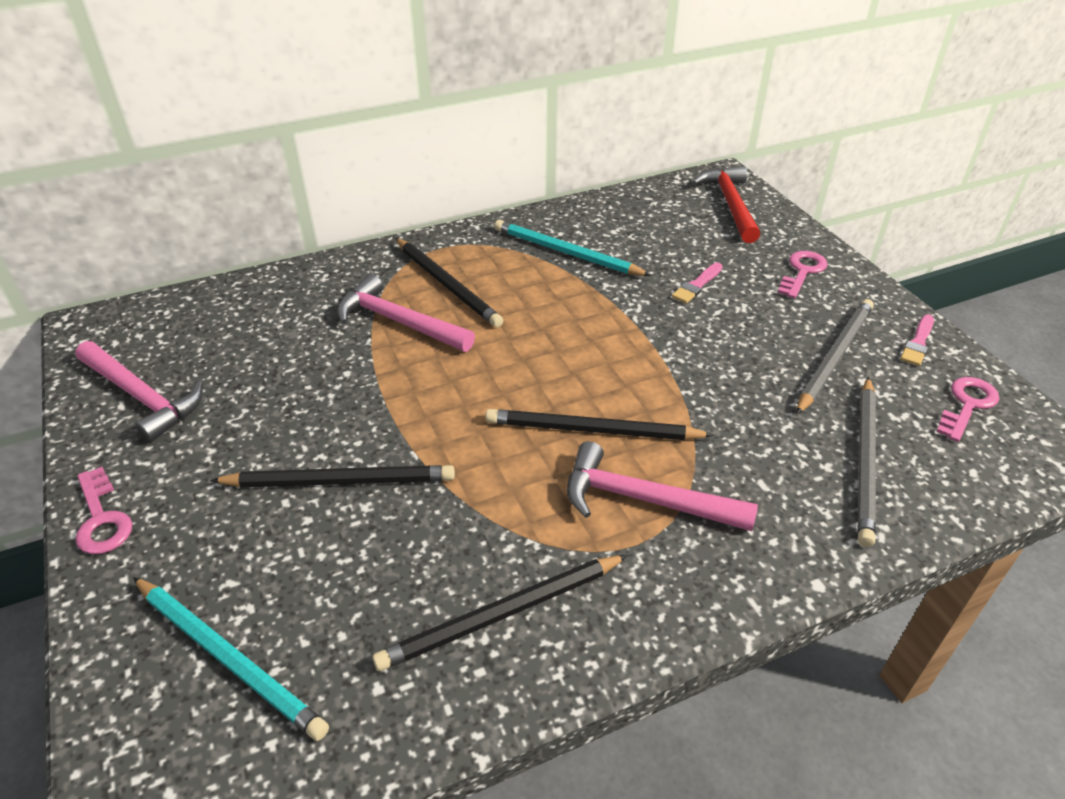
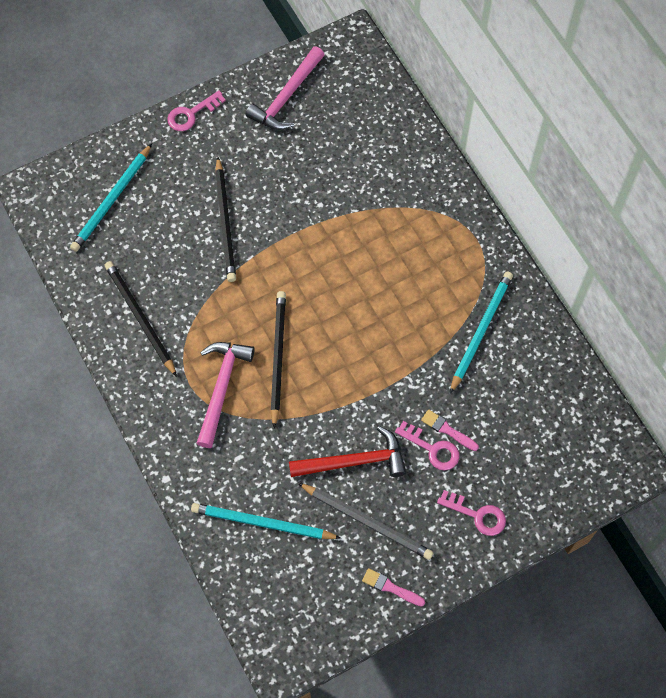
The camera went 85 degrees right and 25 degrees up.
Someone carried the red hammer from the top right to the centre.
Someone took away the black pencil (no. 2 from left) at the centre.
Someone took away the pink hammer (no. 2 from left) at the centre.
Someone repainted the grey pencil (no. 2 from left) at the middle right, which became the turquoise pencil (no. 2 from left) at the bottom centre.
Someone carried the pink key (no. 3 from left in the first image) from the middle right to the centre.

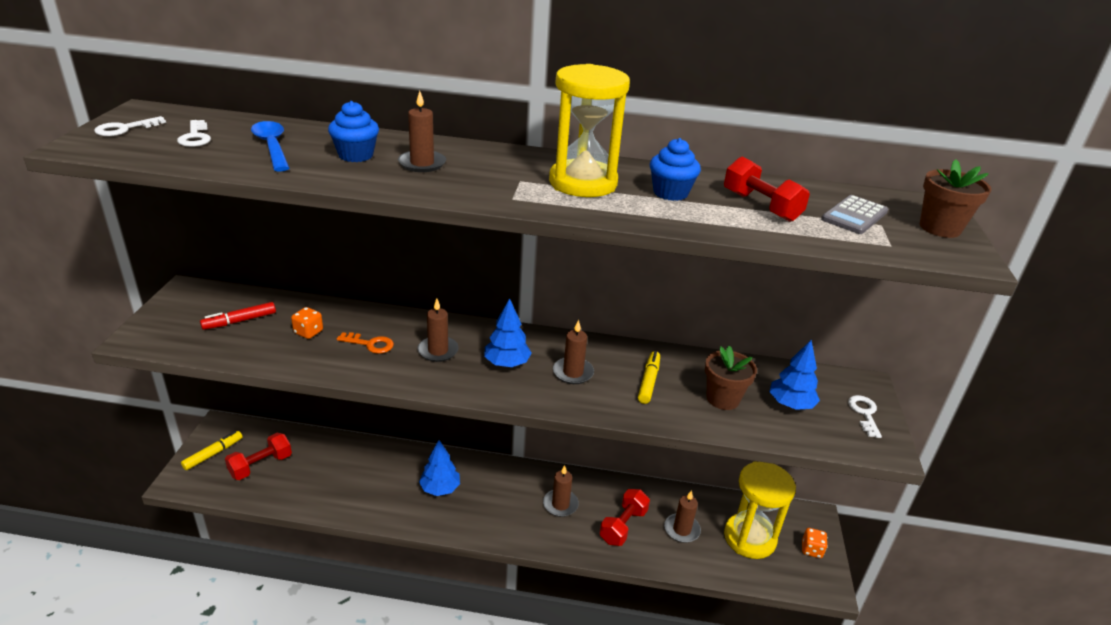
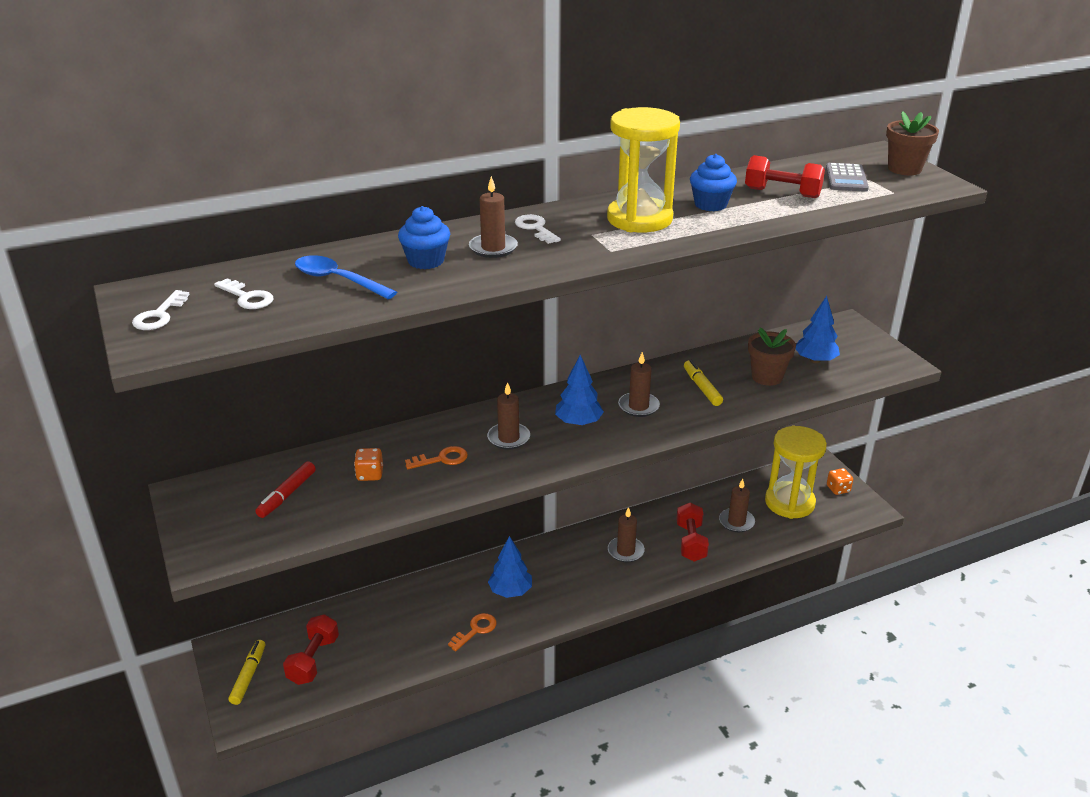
The camera went 30 degrees left and 0 degrees up.
Someone carried the white key (no. 3 from left) from the middle right to the top centre.
Someone put down the orange key (no. 2 from left) at the bottom centre.

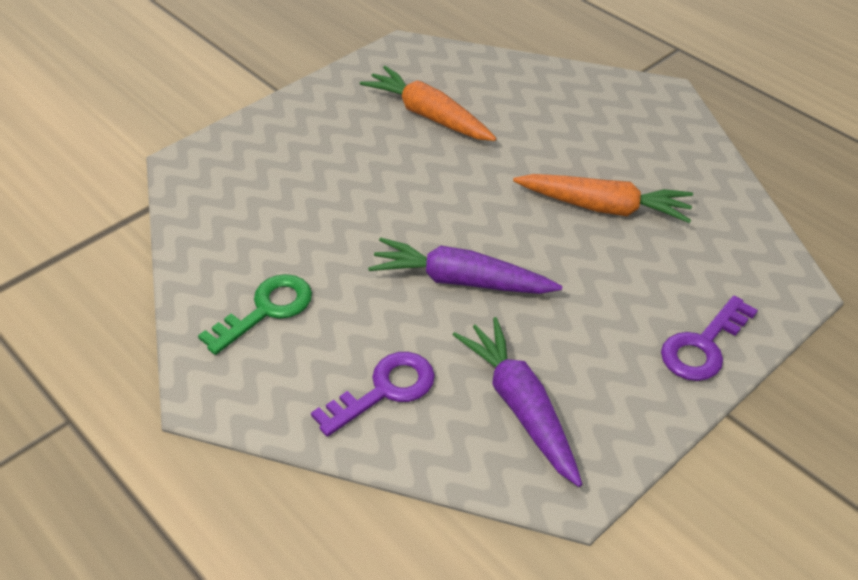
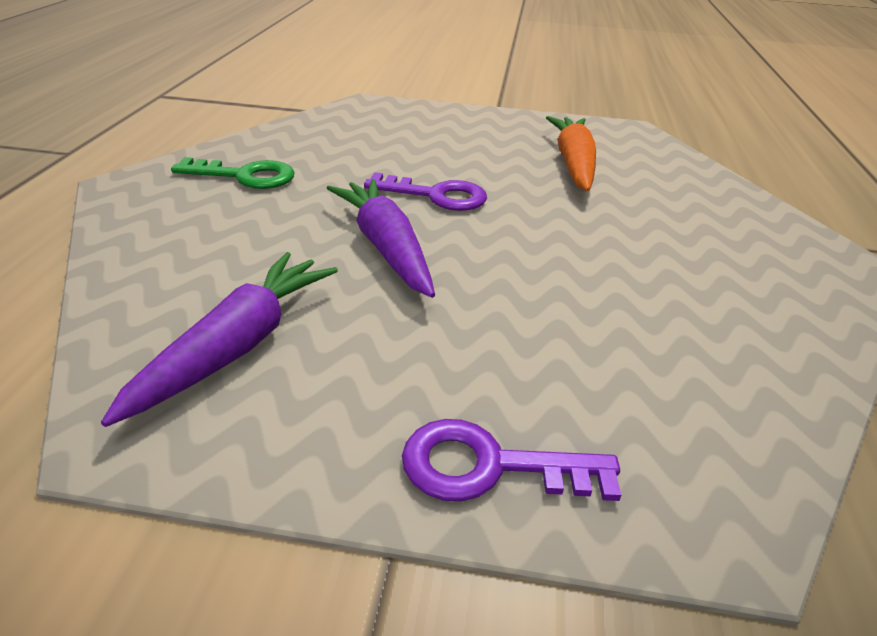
The camera went 50 degrees right and 10 degrees down.
Someone took away the orange carrot (no. 2 from left) at the middle right.
Someone carried the purple key (no. 1 from left) from the bottom centre to the top centre.

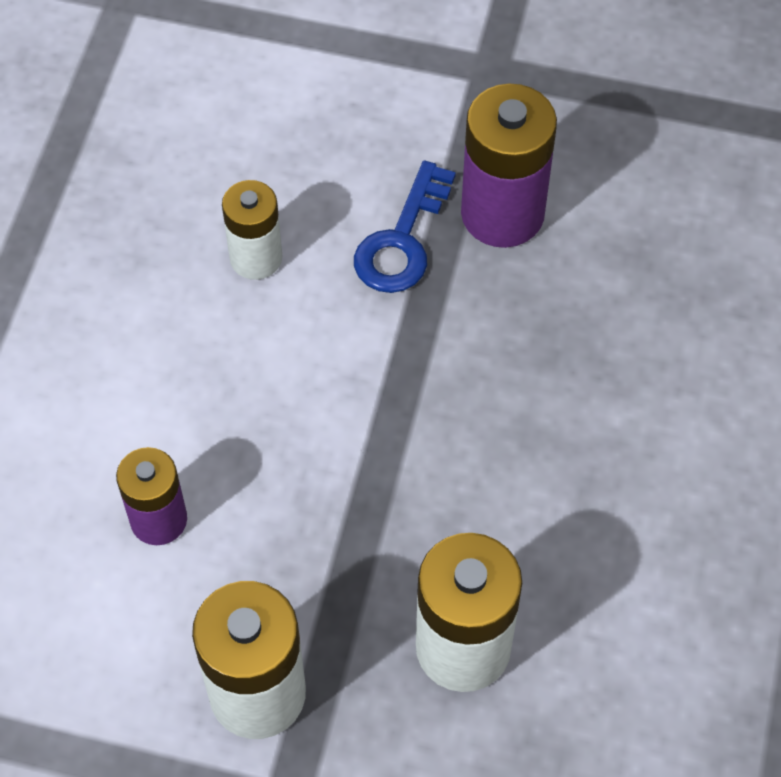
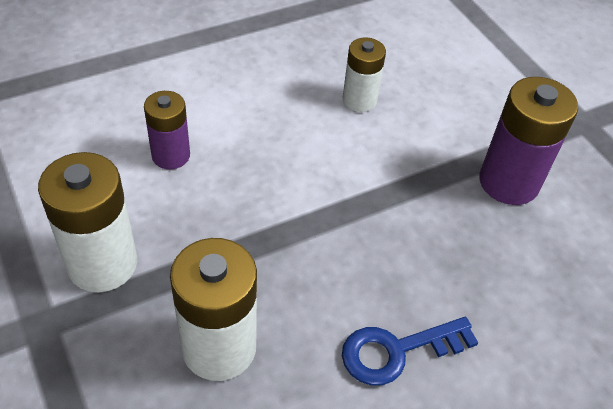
The camera went 45 degrees right and 10 degrees down.
Someone carried the blue key from the top centre to the bottom right.

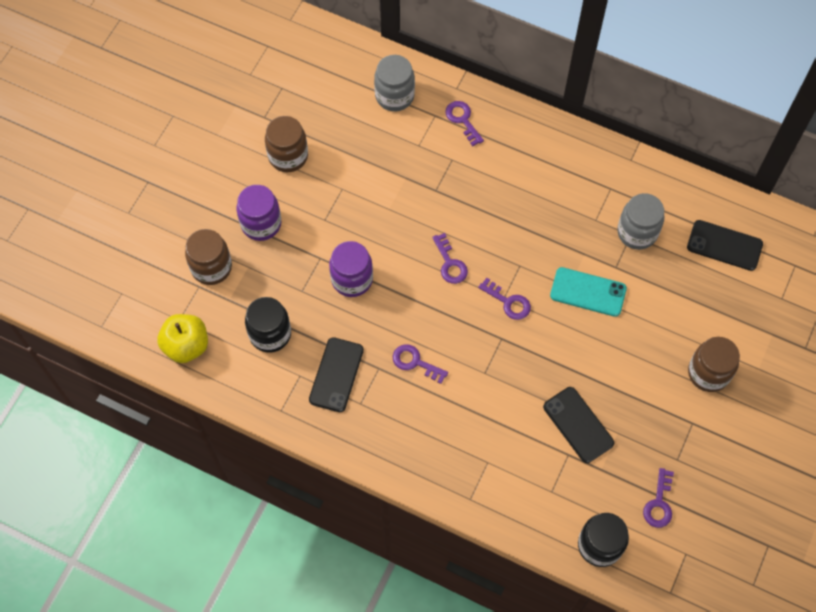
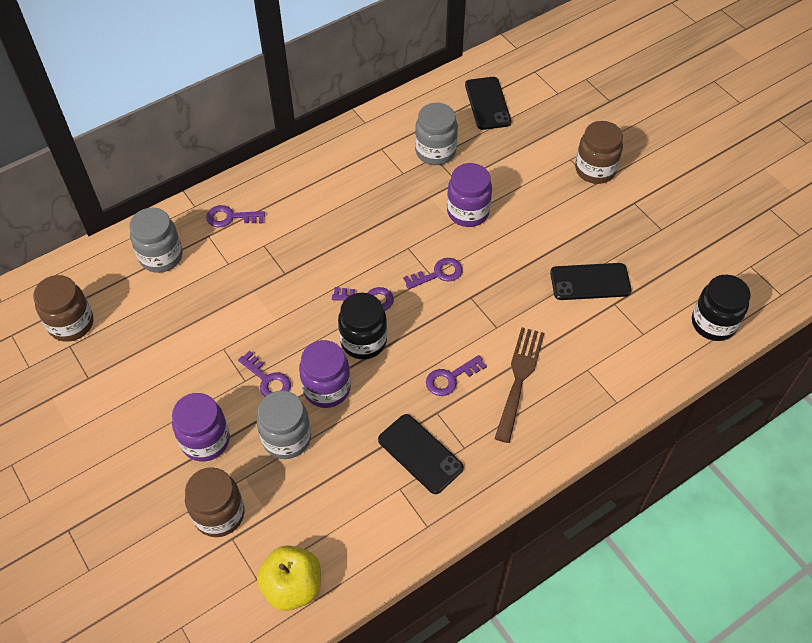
The camera went 60 degrees left and 10 degrees down.
Someone carried the brown jar (no. 2 from left in the first image) from the top centre to the middle left.
Someone rotated the black phone (no. 3 from left in the first image) at the middle right by 60 degrees counterclockwise.
Someone swapped the turquoise phone at the middle right for the purple jar (no. 3 from left) at the top centre.
Someone carried the black jar (no. 1 from left) from the middle left to the centre.
Someone carried the purple key (no. 5 from left in the first image) from the bottom right to the middle left.
Someone put down the brown fork at the centre.
Someone put down the grey jar (no. 2 from left) at the centre.

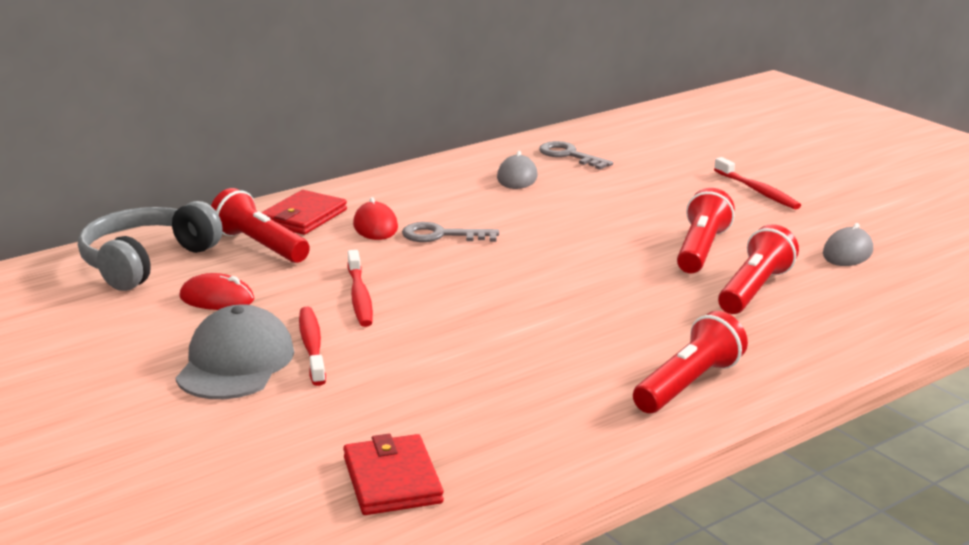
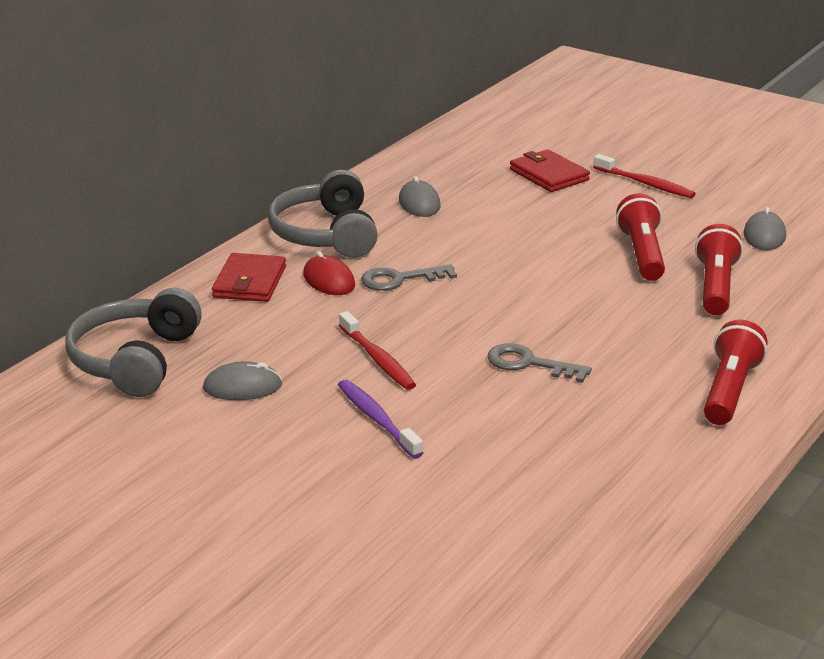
The camera went 20 degrees left and 5 degrees up.
Someone carried the grey key (no. 2 from left) from the top centre to the centre.
Someone took away the red flashlight (no. 1 from left) at the middle left.
Someone repainted the red mouse (no. 1 from left) at the middle left, which became the grey mouse (no. 1 from left) at the middle left.
Someone took away the grey cap at the middle left.
Someone repainted the red toothbrush (no. 1 from left) at the middle left, which became the purple toothbrush at the centre.
Someone carried the red wallet (no. 2 from left) from the bottom centre to the top right.
Someone put down the grey headphones (no. 2 from left) at the top centre.

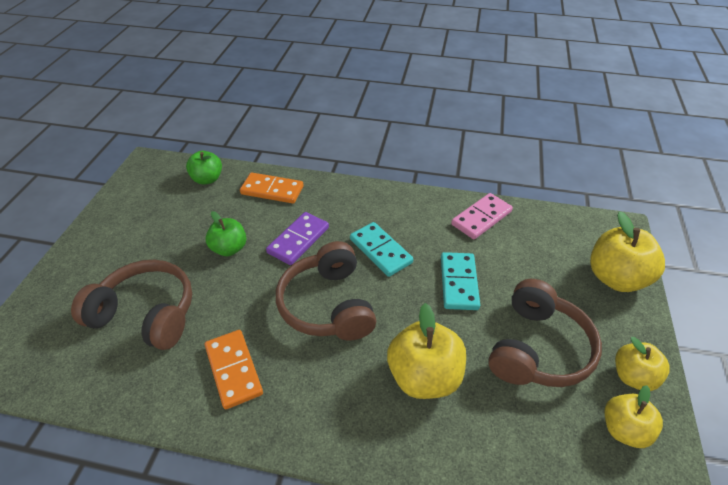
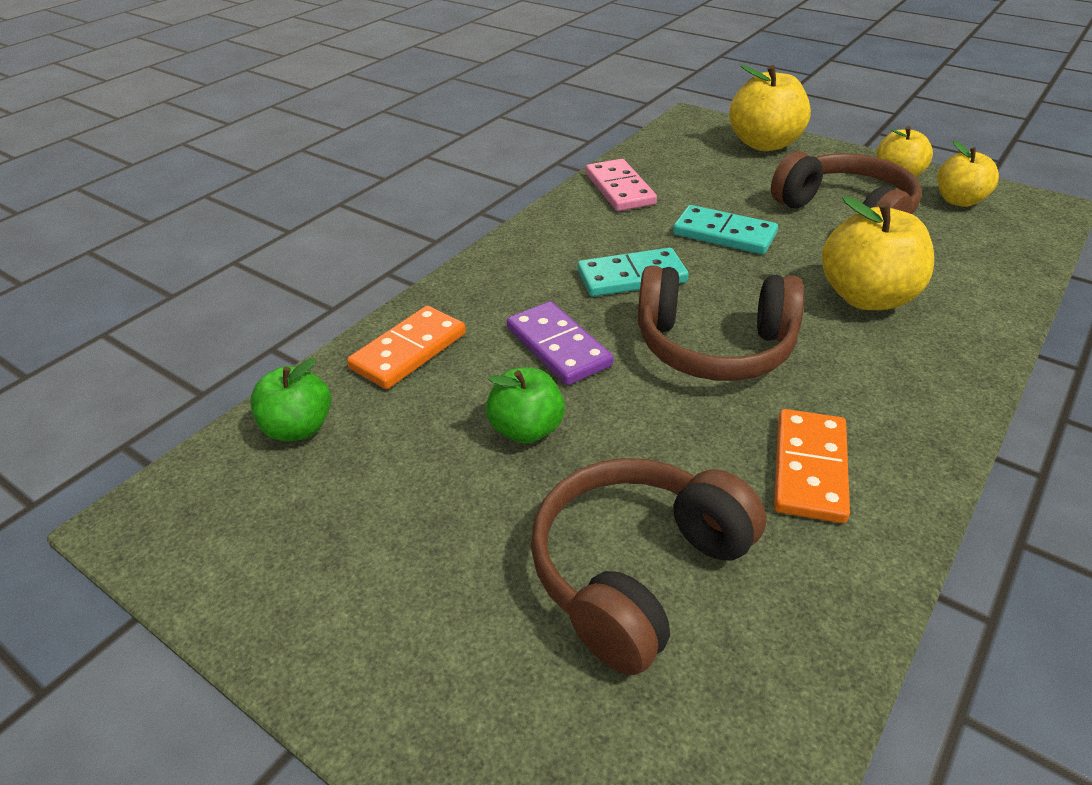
The camera went 65 degrees left and 5 degrees down.
Someone rotated the orange domino (no. 1 from left in the first image) at the bottom left by 75 degrees counterclockwise.

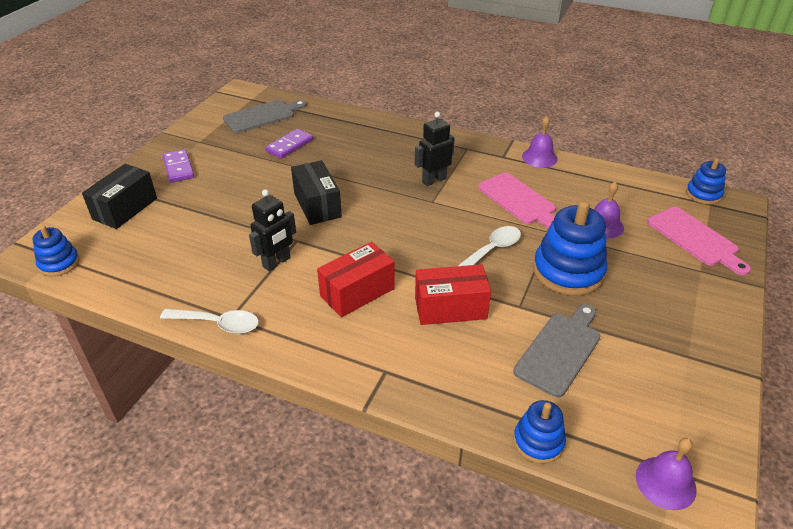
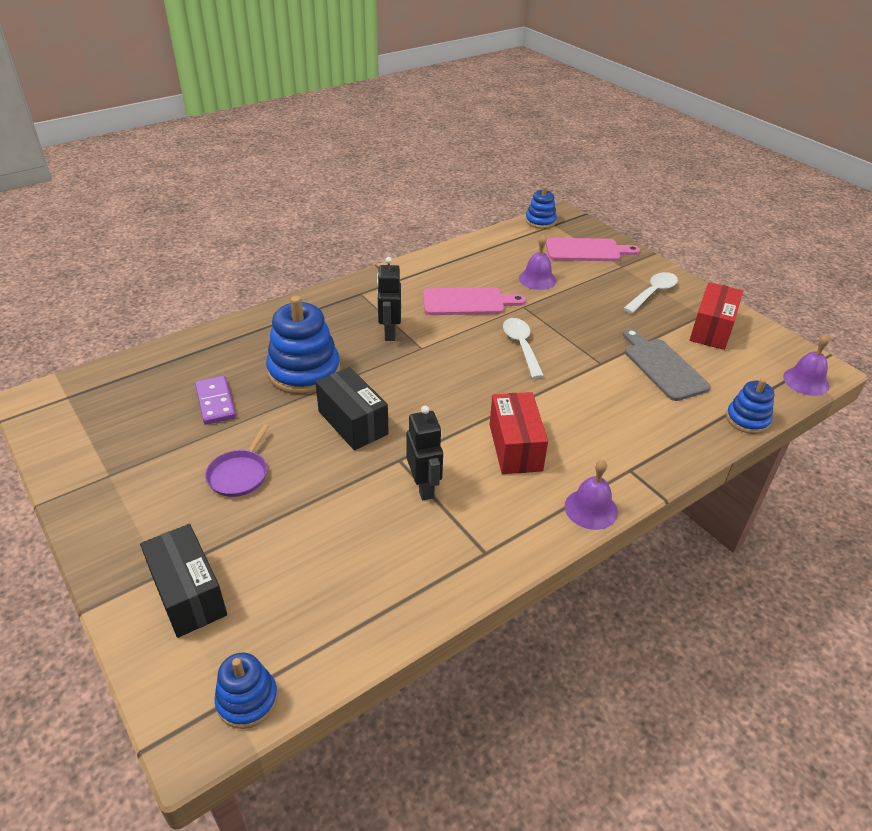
The camera went 60 degrees left and 0 degrees up.
Someone took away the grey cutting board (no. 1 from left) at the top centre.
Someone carried the purple bell (no. 1 from left in the first image) from the top right to the middle right.
Someone took away the purple domino (no. 1 from left) at the top left.
Someone rotated the black box (no. 2 from left) at the centre by 45 degrees clockwise.
Someone carried the blue stacking toy (no. 3 from left in the first image) from the middle right to the centre.
Someone carried the red box (no. 2 from left) from the centre to the middle right.
Someone carried the white spoon (no. 1 from left in the first image) from the middle left to the middle right.
Someone put down the purple pan at the middle left.

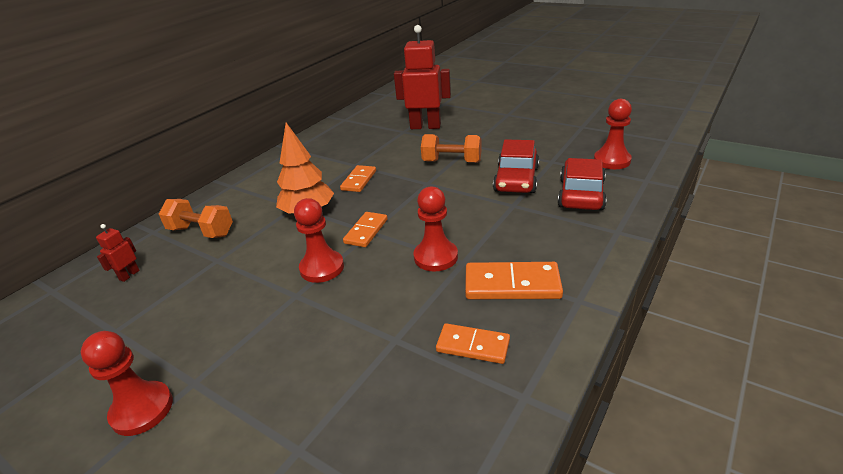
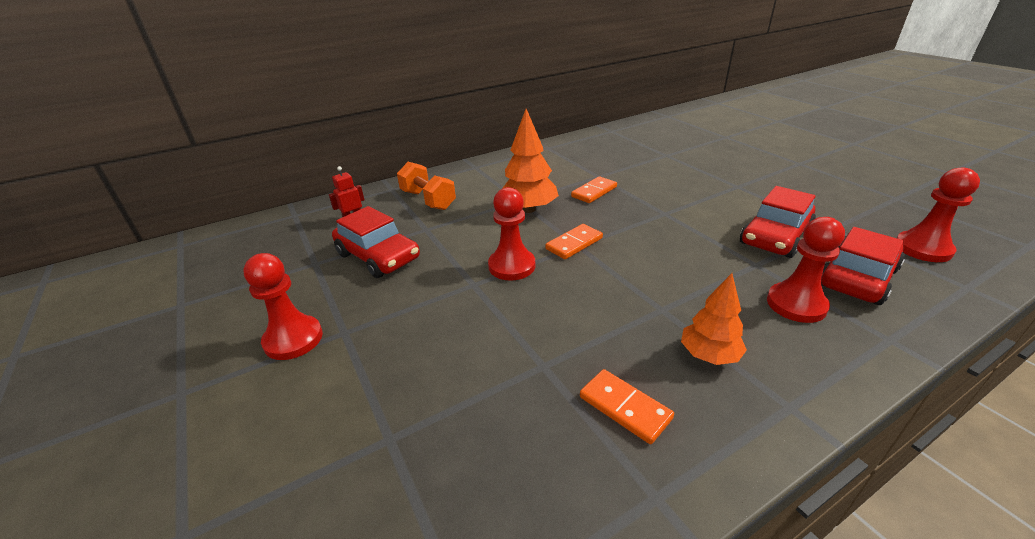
The camera went 25 degrees right and 0 degrees up.
Someone took away the red robot (no. 2 from left) at the top centre.
Someone took away the orange dumbbell (no. 2 from left) at the top centre.
Someone carried the red pawn (no. 3 from left) from the centre to the middle right.
Someone swapped the orange domino (no. 4 from left) at the centre for the orange tree (no. 2 from left) at the middle right.
Someone put down the red car (no. 1 from left) at the centre.

